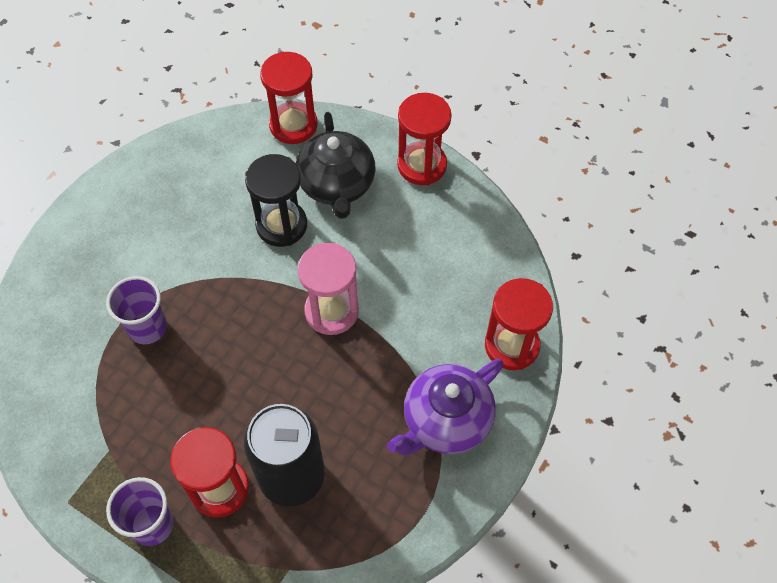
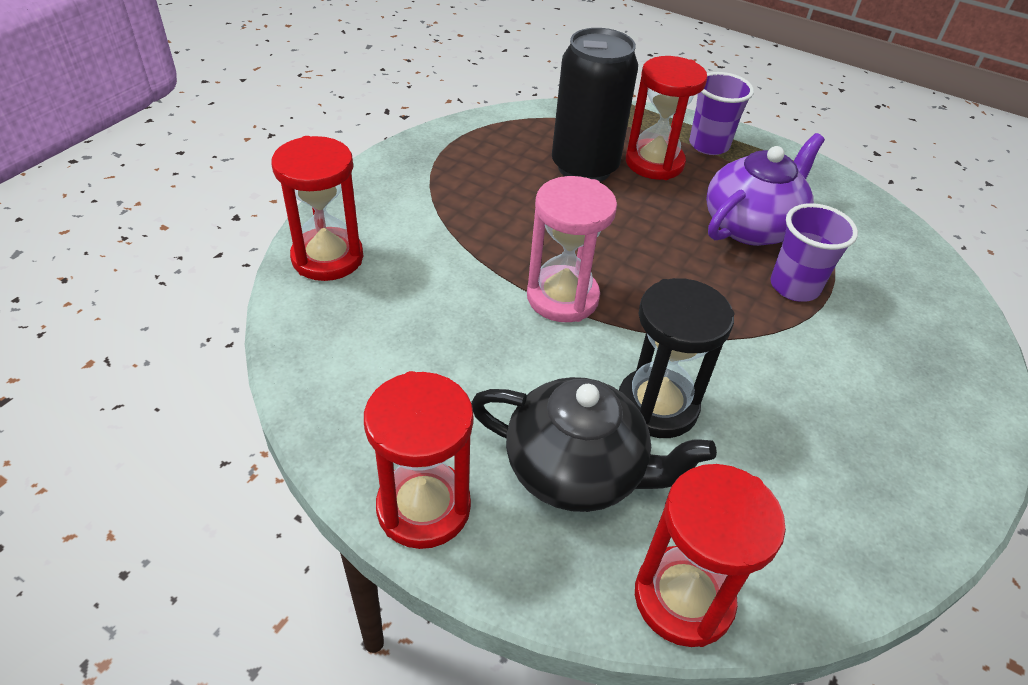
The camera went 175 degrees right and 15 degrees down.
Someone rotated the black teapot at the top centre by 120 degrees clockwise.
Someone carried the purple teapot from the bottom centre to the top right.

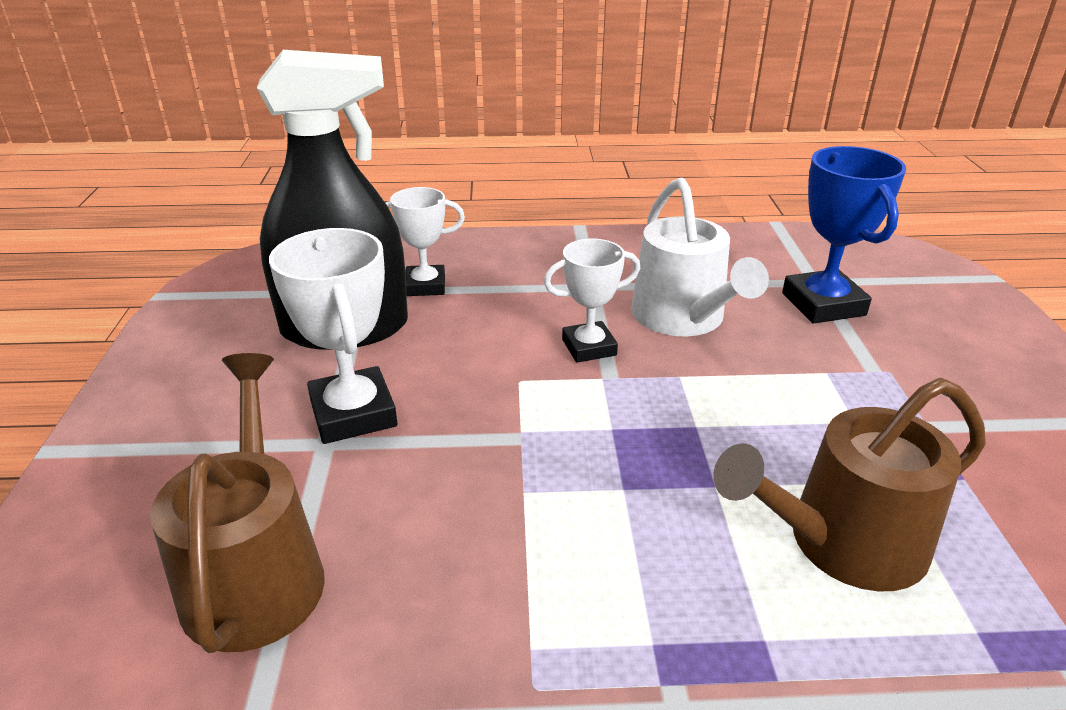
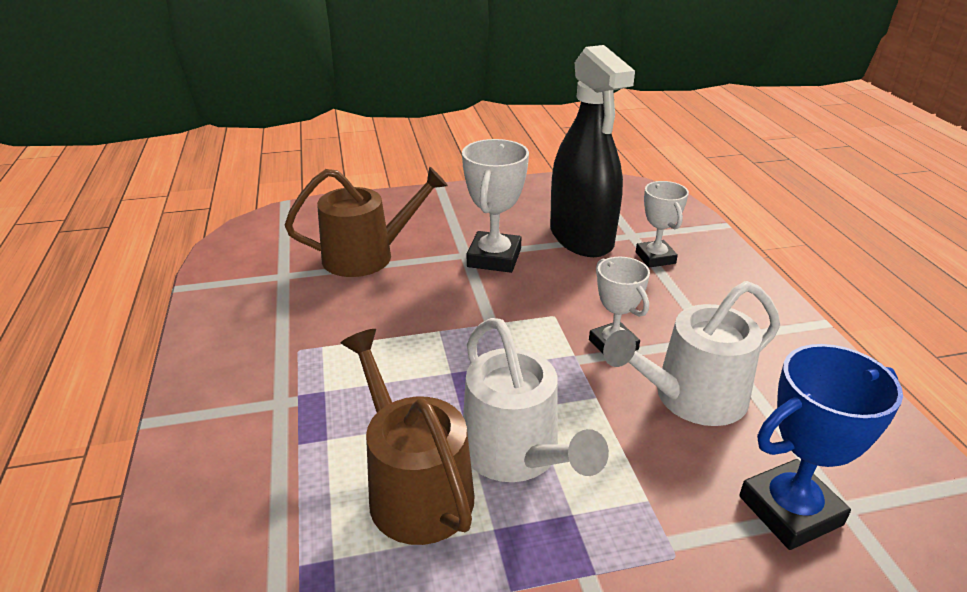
The camera went 80 degrees right and 0 degrees up.
Someone rotated the white trophy (no. 1 from left) at the middle left by 45 degrees counterclockwise.
Someone put down the white watering can (no. 1 from left) at the bottom centre.

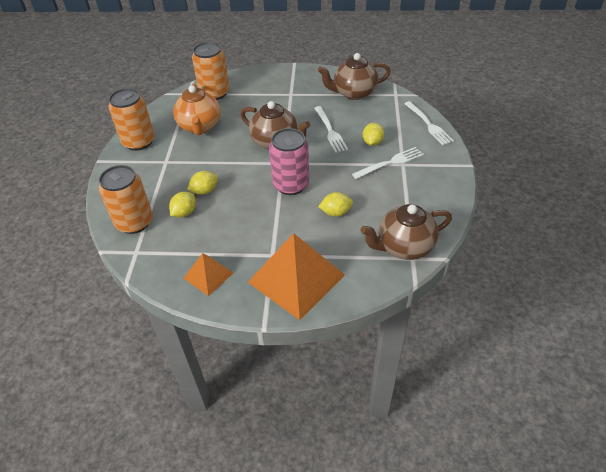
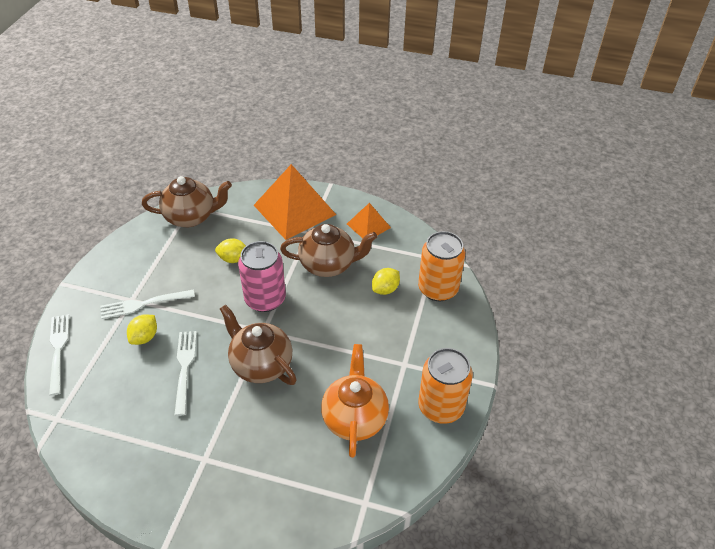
The camera went 170 degrees left and 0 degrees up.
Someone took away the orange can (no. 3 from left) at the top centre.
Someone carried the brown teapot (no. 2 from left in the first image) from the top centre to the centre.
Someone took away the yellow lemon (no. 2 from left) at the centre.

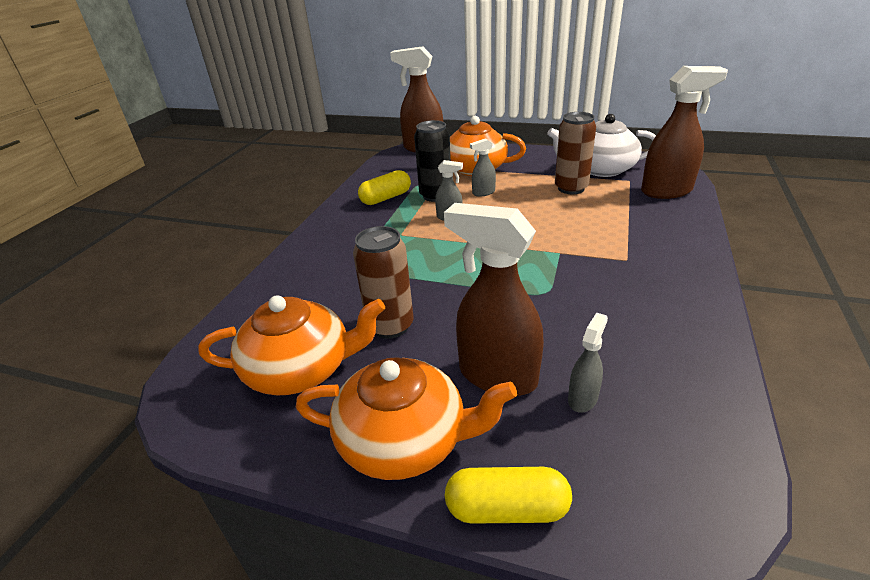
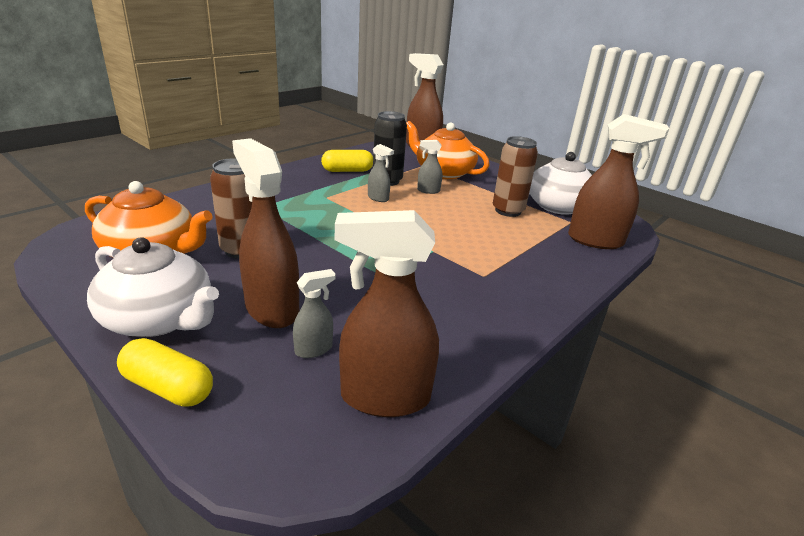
The camera went 20 degrees right and 5 degrees down.
Someone repainted the orange teapot (no. 2 from left) at the bottom centre, which became the white teapot (no. 1 from left) at the middle left.
Someone put down the brown spray bottle (no. 2 from left) at the centre.

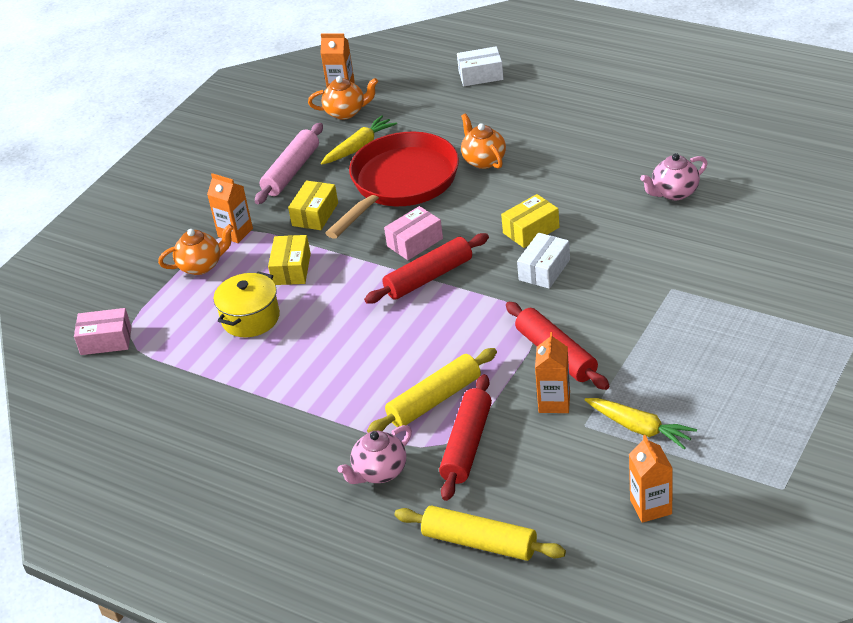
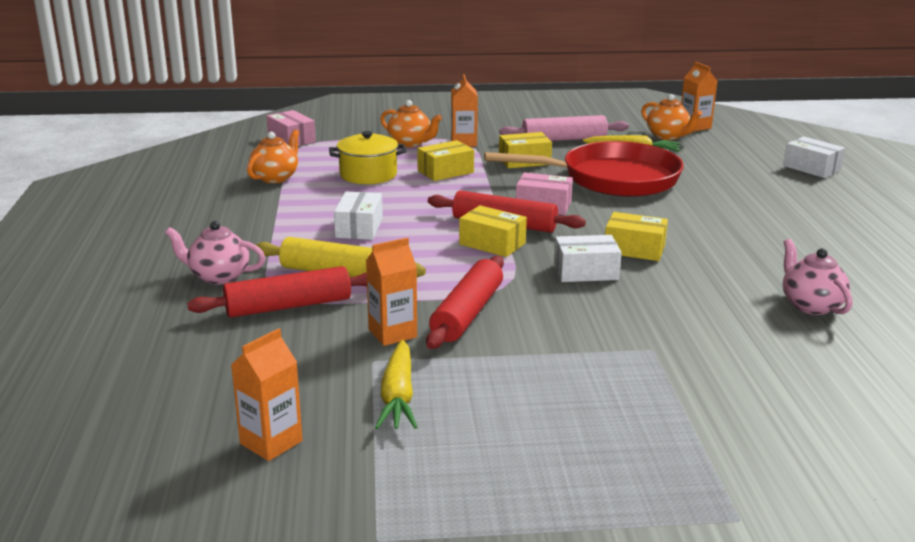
The camera went 50 degrees right and 15 degrees down.
Someone carried the orange teapot (no. 3 from left in the first image) from the top centre to the top left.
Someone rotated the pink teapot (no. 2 from left) at the top right by 45 degrees clockwise.
Someone took away the yellow rolling pin (no. 2 from left) at the bottom centre.
Someone put down the white box (no. 1 from left) at the centre.
Someone put down the yellow box (no. 2 from left) at the centre.

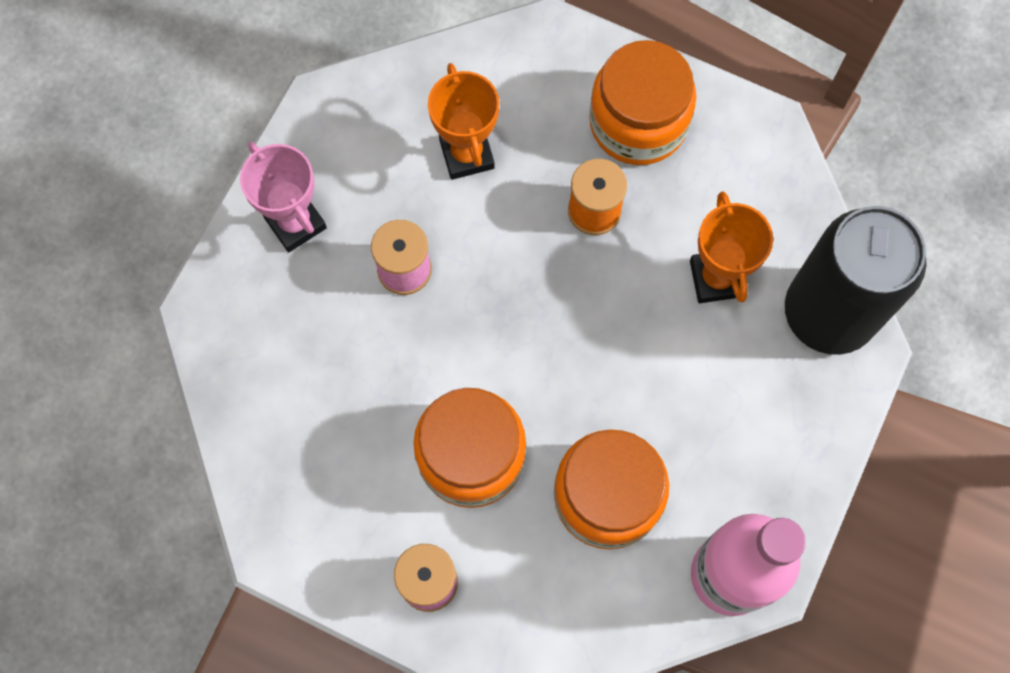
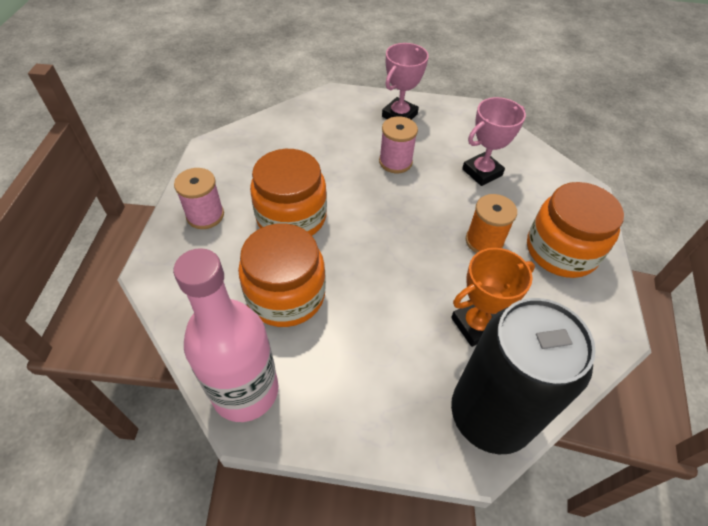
The camera went 70 degrees right and 20 degrees down.
Someone repainted the orange trophy (no. 1 from left) at the top centre, which became the pink trophy (no. 2 from left) at the top right.

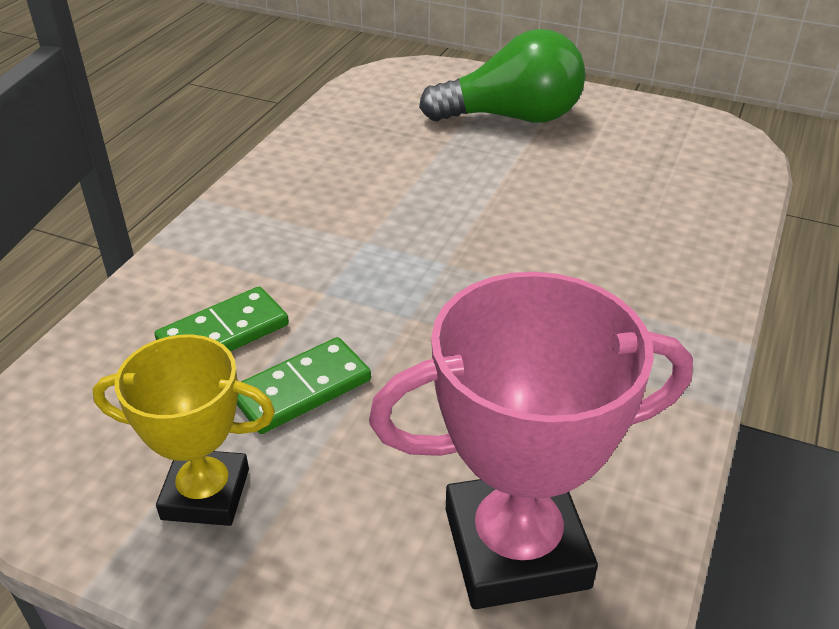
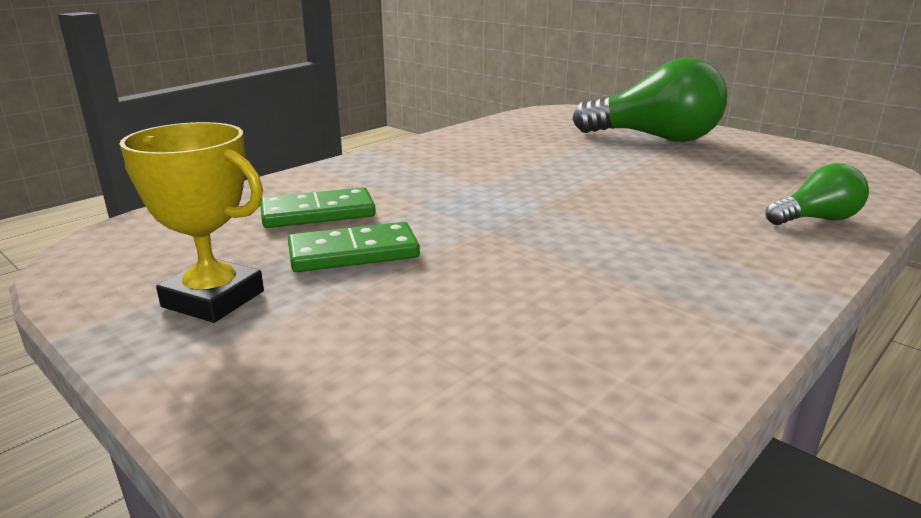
The camera went 20 degrees right and 15 degrees down.
Someone took away the pink trophy at the bottom centre.
Someone put down the green light bulb (no. 2 from left) at the middle right.

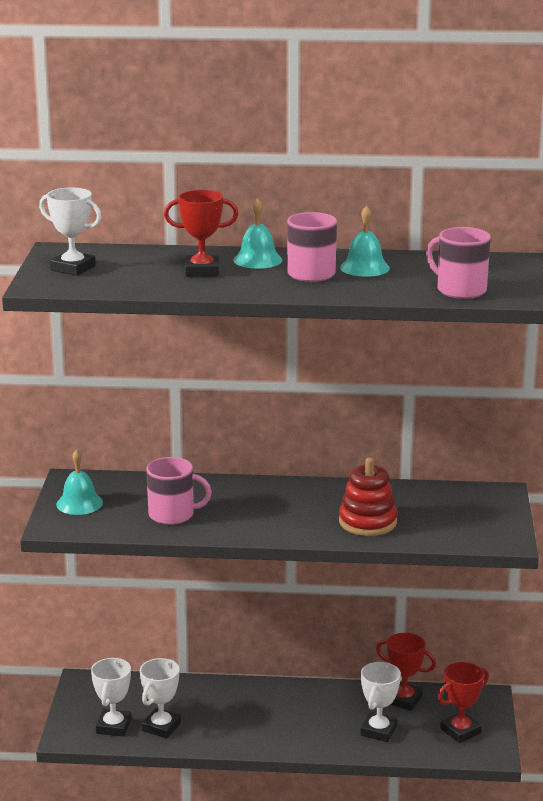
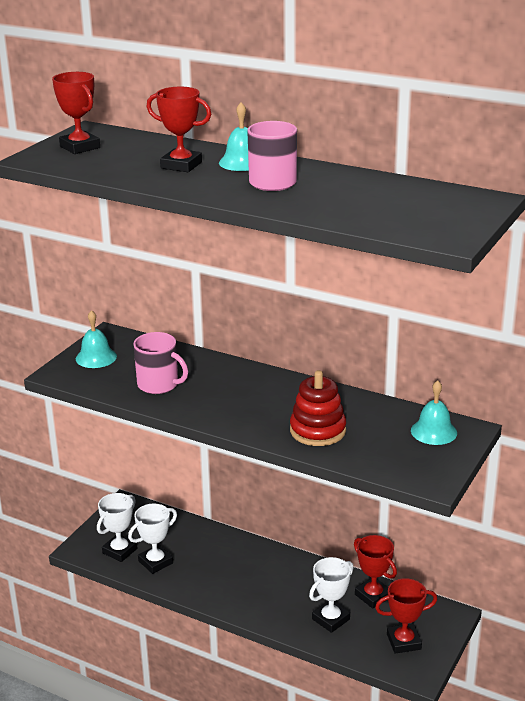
The camera went 25 degrees right and 5 degrees up.
Someone repainted the white trophy (no. 1 from left) at the top left, which became the red trophy (no. 1 from left) at the top left.
Someone carried the turquoise bell (no. 3 from left) from the top right to the middle right.
Someone took away the pink mug (no. 3 from left) at the top right.

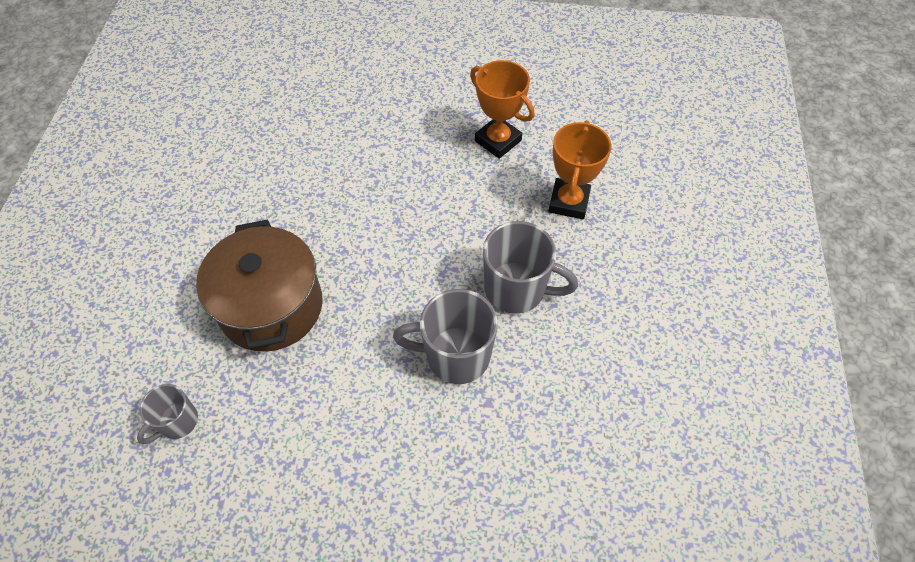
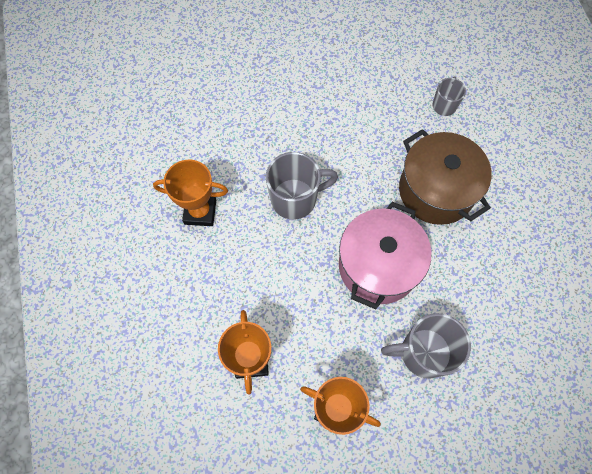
The camera went 160 degrees right and 10 degrees up.
Someone carried the grey mug (no. 3 from left in the first image) from the centre to the bottom right.
Someone put down the orange trophy (no. 1 from left) at the middle left.
Someone put down the pink pot at the centre.

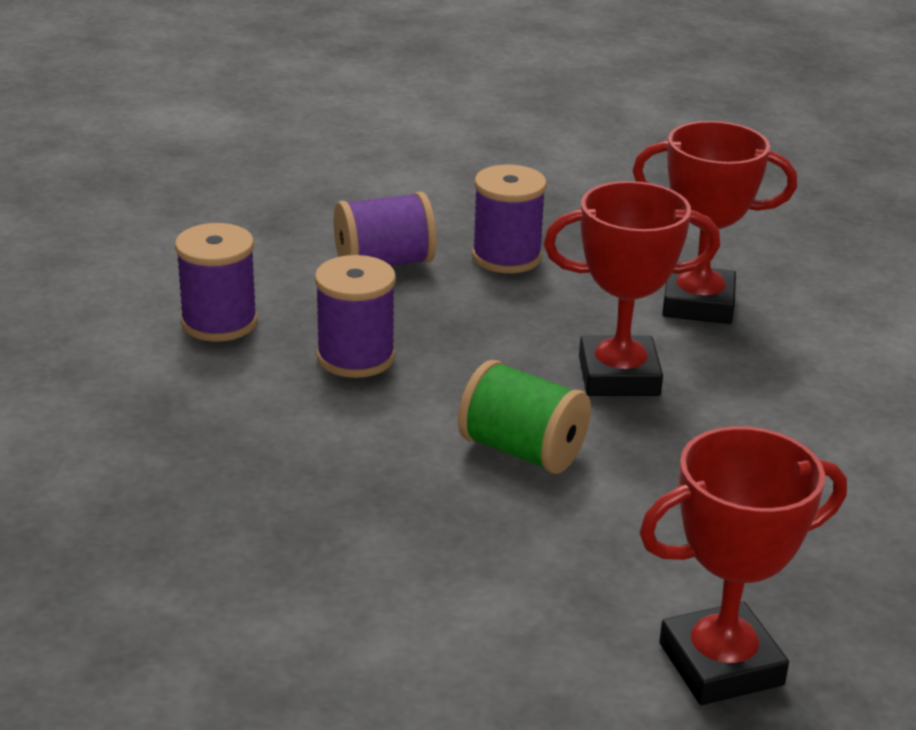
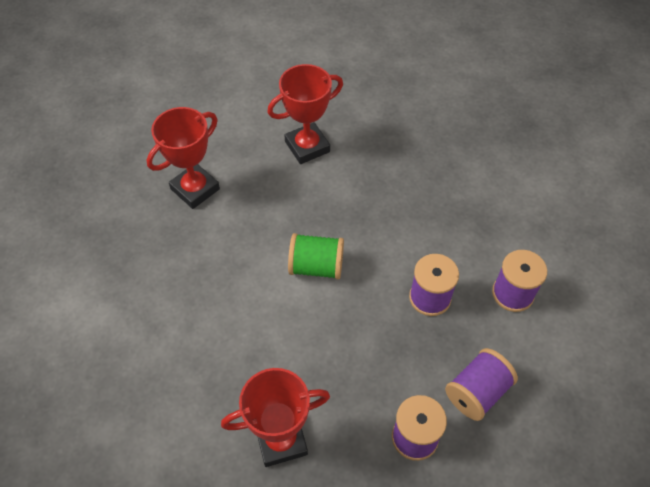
The camera went 155 degrees right and 25 degrees up.
Someone carried the red trophy (no. 1 from left in the first image) from the middle right to the top centre.

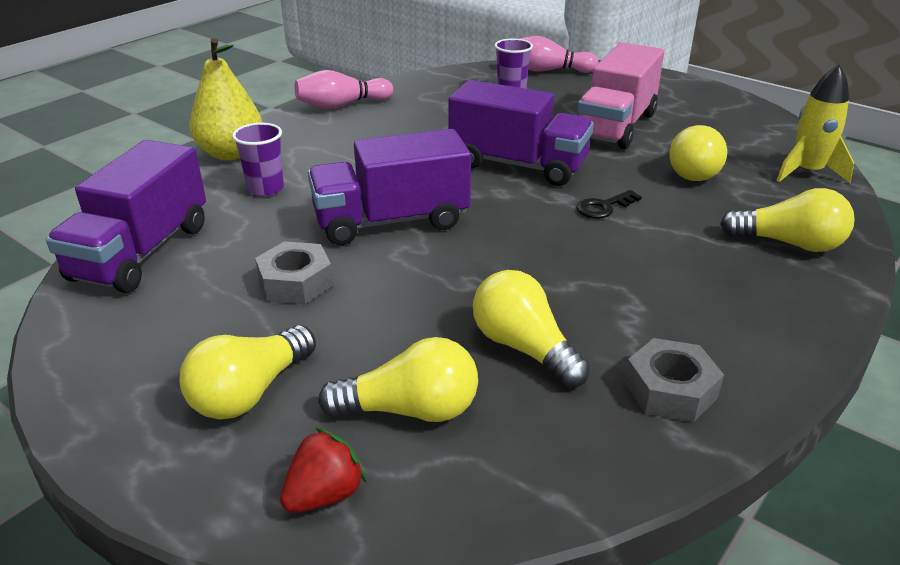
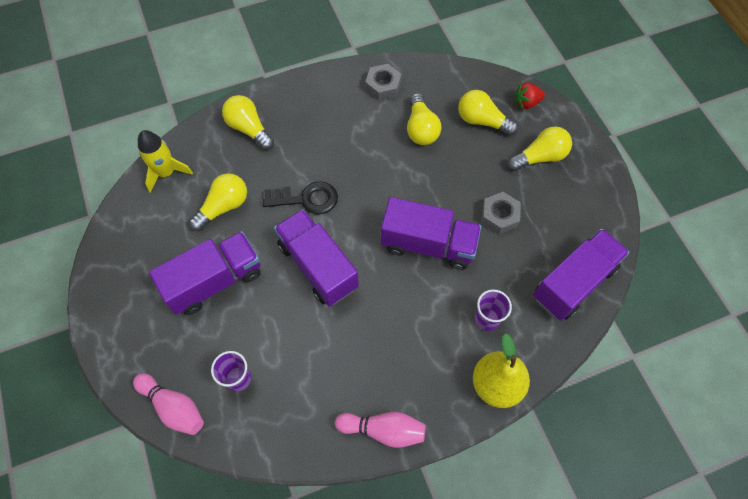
The camera went 150 degrees left and 30 degrees up.
Someone repainted the pink truck at the top right, which became the purple truck (no. 1 from left) at the middle left.
Someone scaled the black key at the middle right by 1.69.

